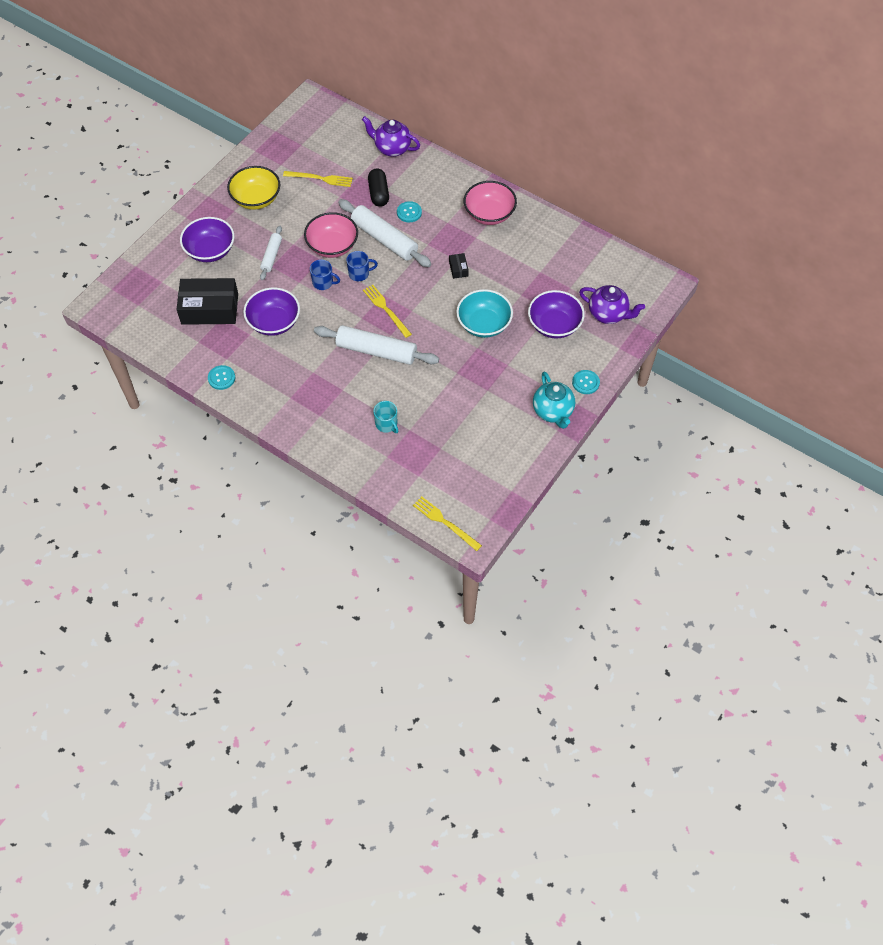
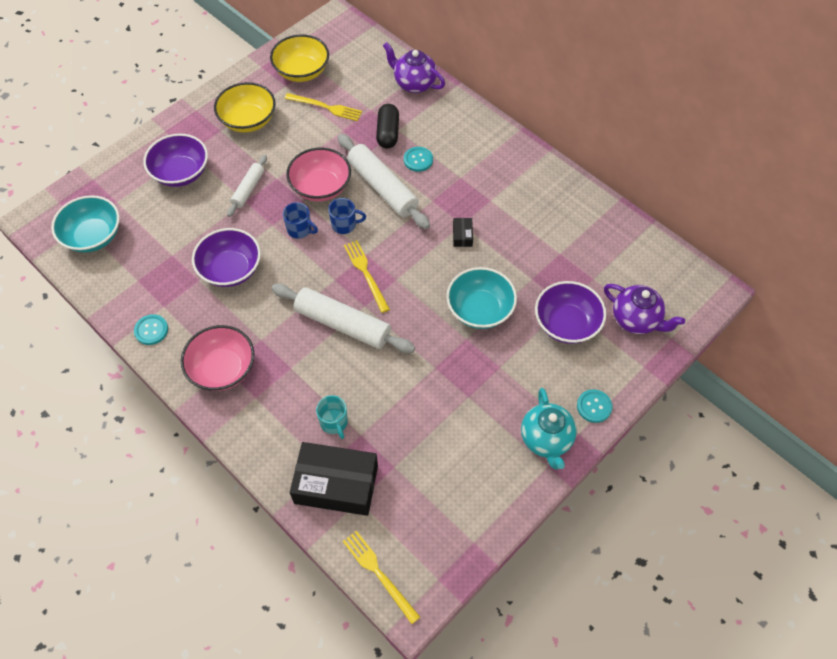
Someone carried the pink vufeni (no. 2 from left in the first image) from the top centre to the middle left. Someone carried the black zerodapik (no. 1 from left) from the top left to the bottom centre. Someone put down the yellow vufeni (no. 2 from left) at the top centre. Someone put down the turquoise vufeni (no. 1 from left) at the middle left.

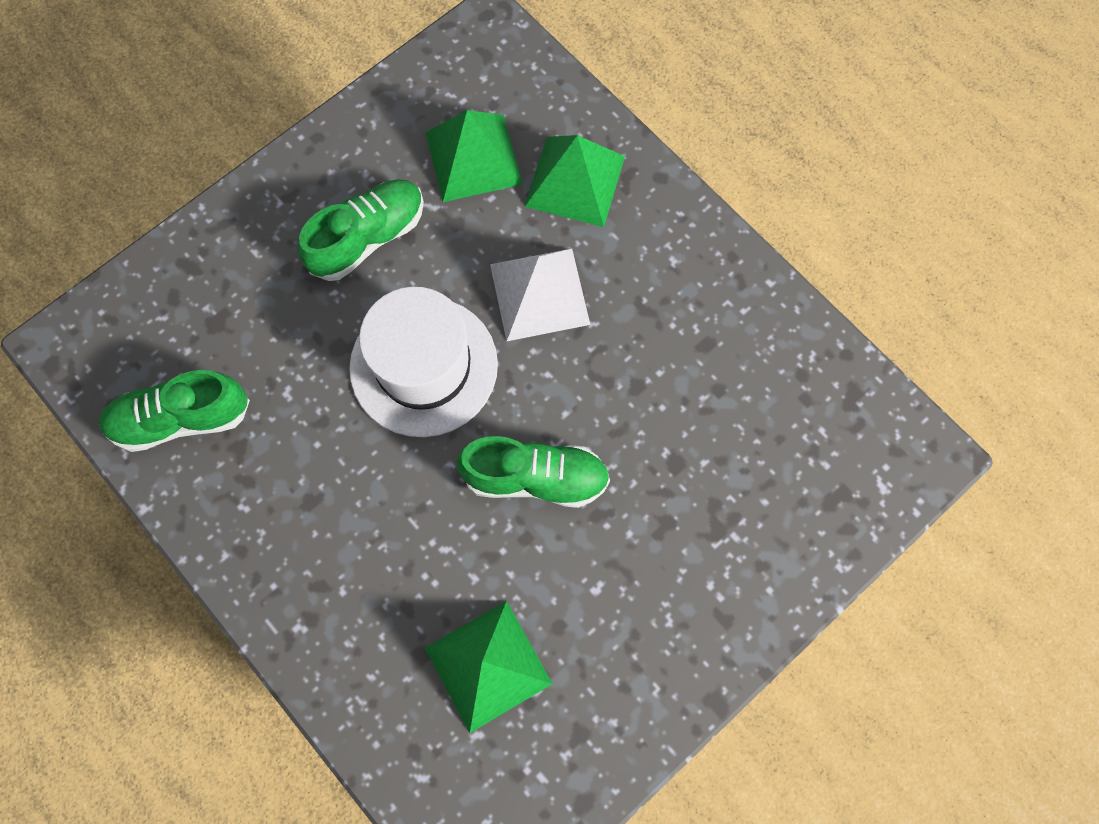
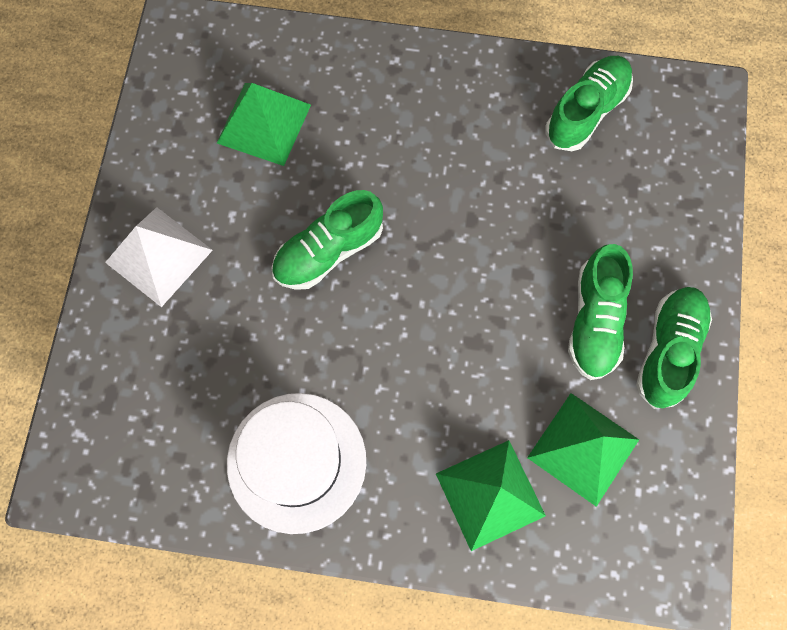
Someone carried the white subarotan from the centre to the middle left. Someone carried the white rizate from the centre to the bottom centre. Someone put down the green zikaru (no. 4 from left) at the middle right.

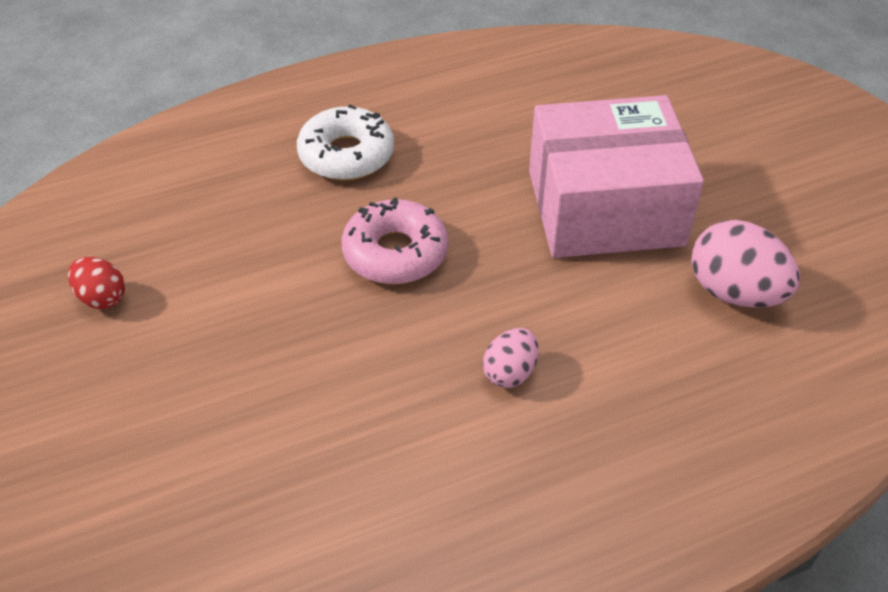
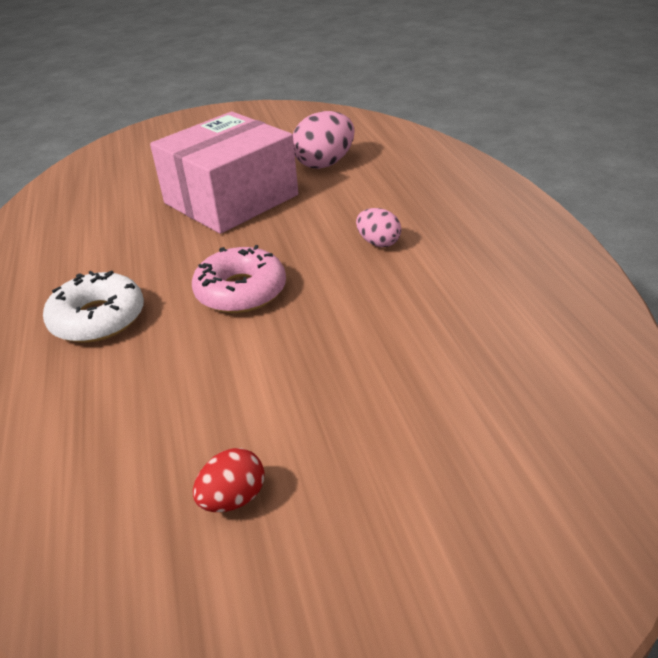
Someone rotated the pink zerodapik at the top right by 45 degrees clockwise.

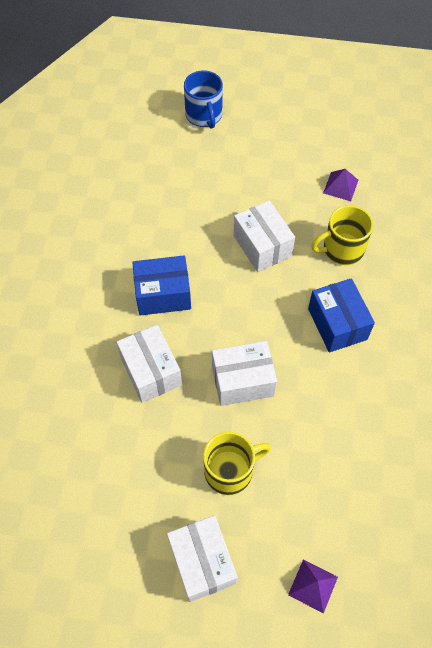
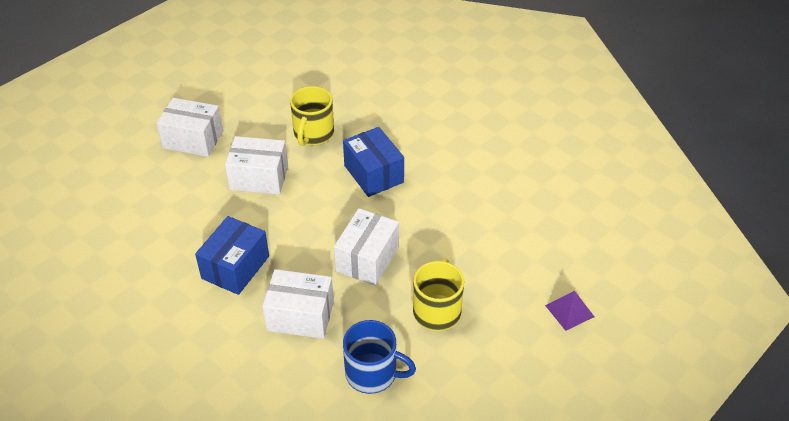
Someone carried the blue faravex from the top centre to the bottom centre. Someone took away the purple subarotan (no. 2 from left) at the top right. Someone rotated the blue zerodapik (no. 2 from left) at the middle right by 45 degrees clockwise. Someone carried the white zerodapik (no. 2 from left in the first image) from the bottom centre to the top left.

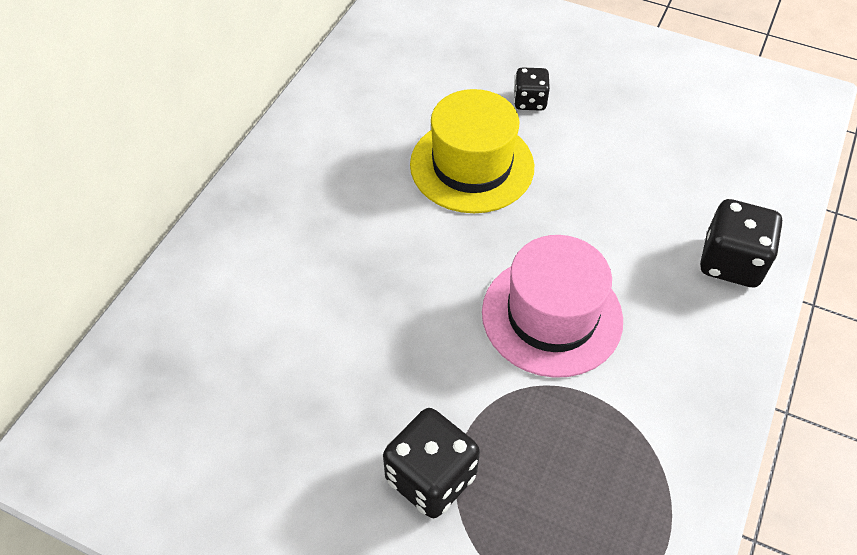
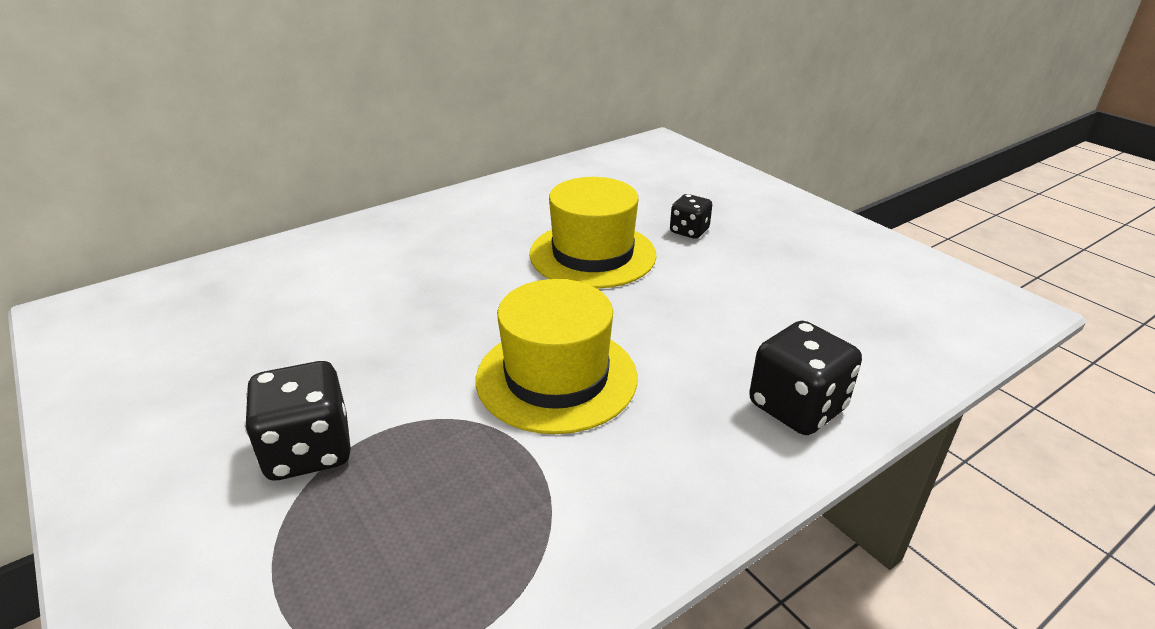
Someone repainted the pink rizate at the centre, which became the yellow rizate (no. 1 from left) at the centre.

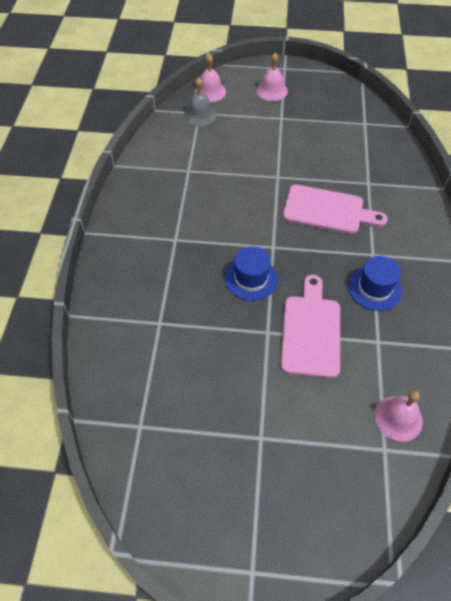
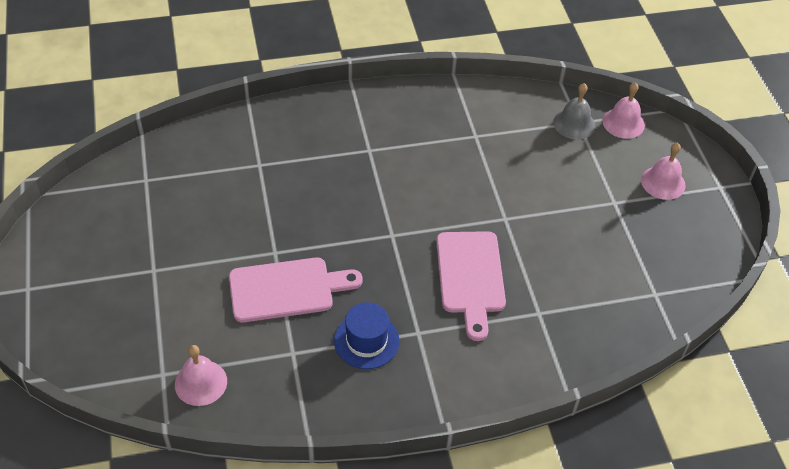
Someone took away the blue rizate (no. 1 from left) at the centre.

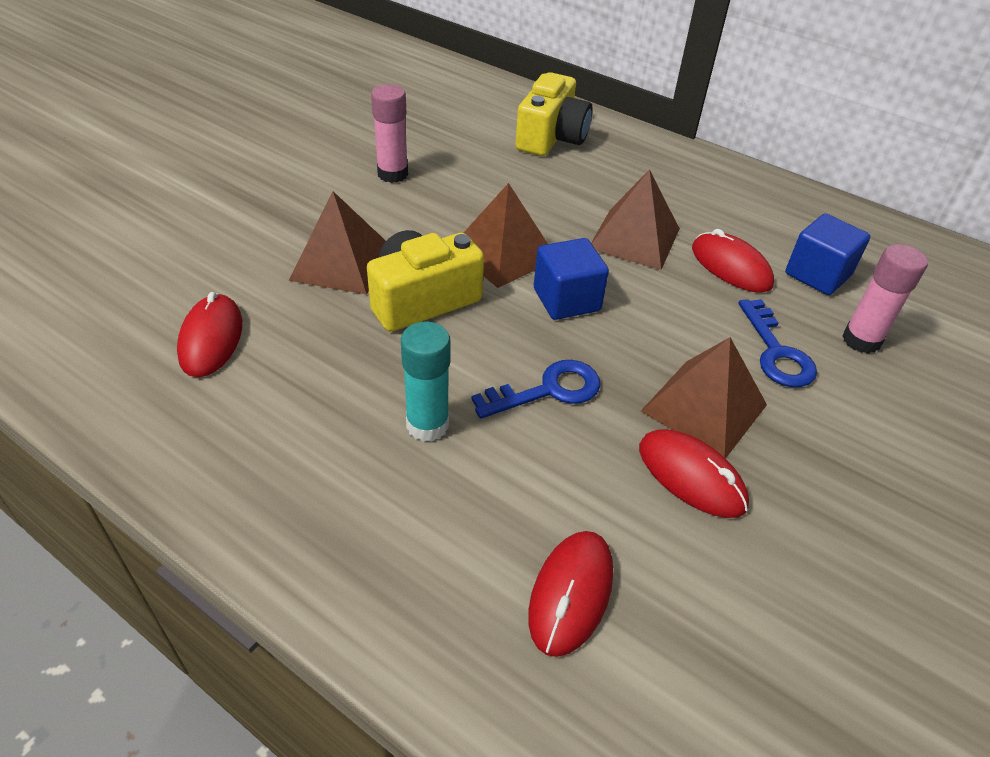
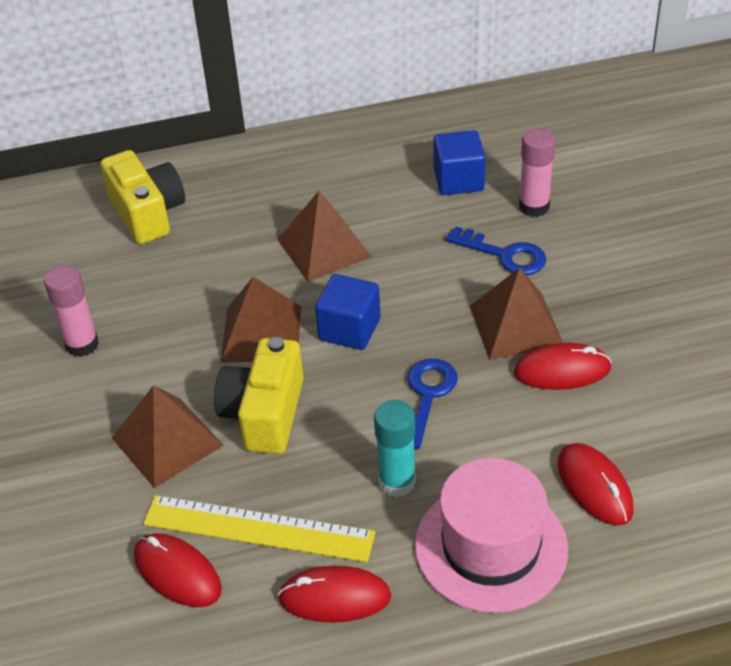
Someone carried the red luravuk (no. 4 from left in the first image) from the middle right to the bottom centre. Someone put down the pink rizate at the bottom right. Someone put down the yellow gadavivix at the bottom centre.

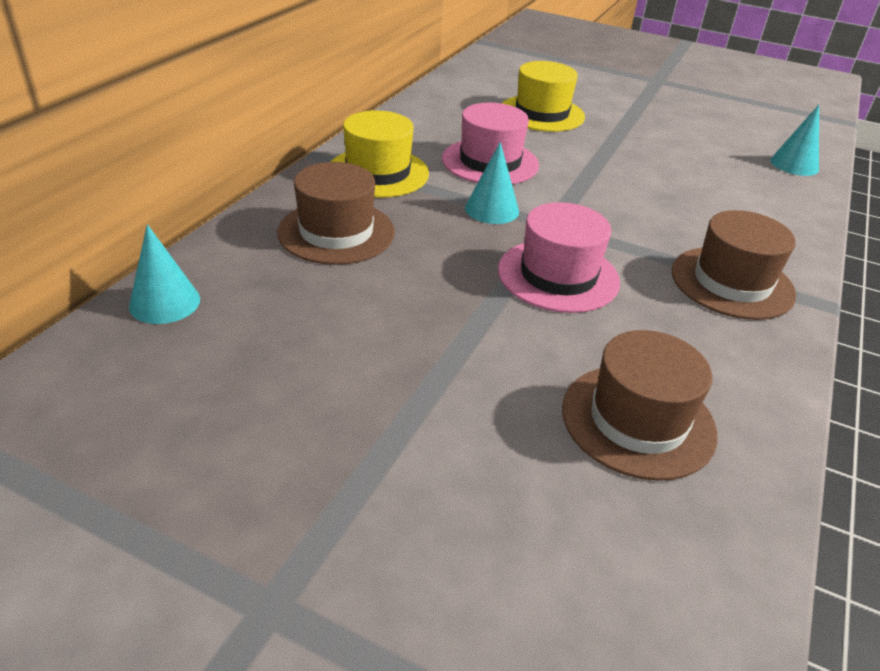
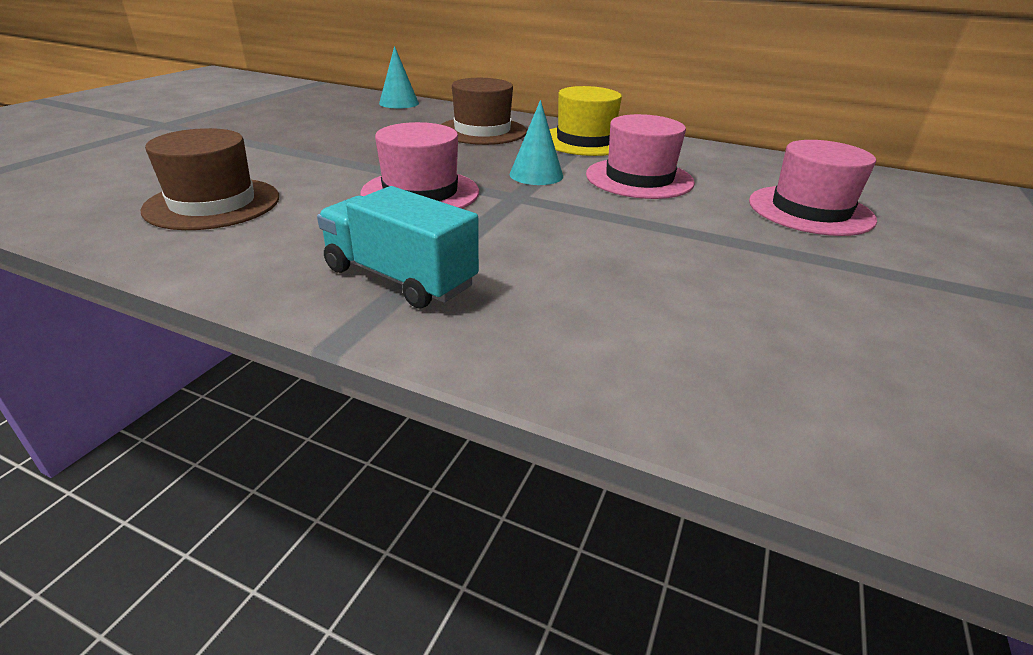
Someone repainted the yellow rizate (no. 2 from left) at the top centre, which became the pink rizate (no. 3 from left) at the top right. Someone took away the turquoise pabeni (no. 3 from left) at the top right. Someone swapped the brown rizate (no. 3 from left) at the middle right for the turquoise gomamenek at the centre.

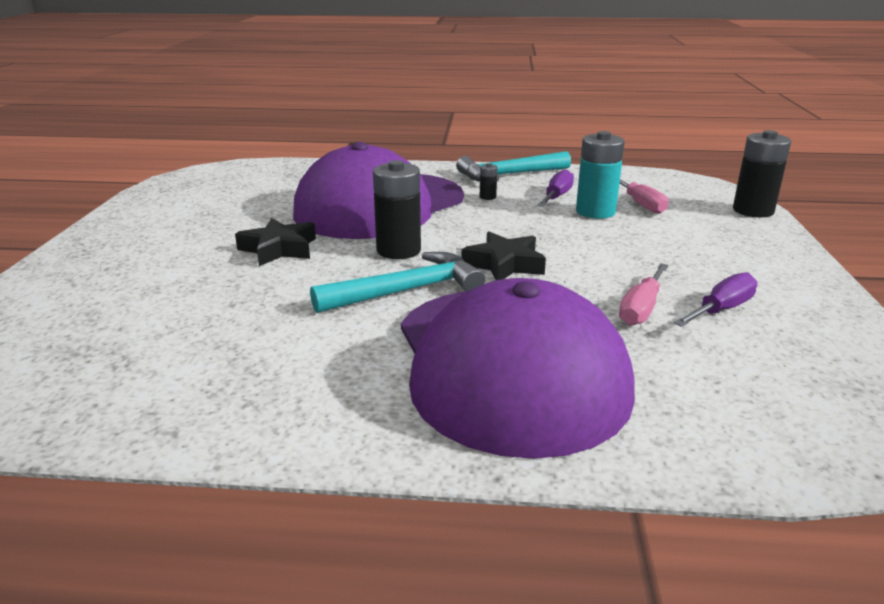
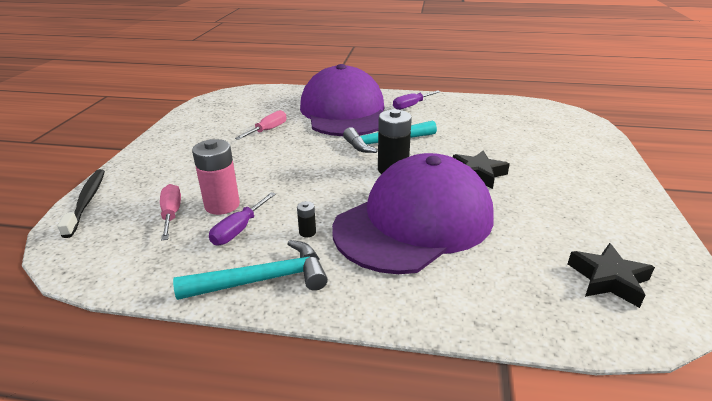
Someone swapped the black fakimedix (no. 3 from left) at the top right for the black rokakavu at the middle left. Someone repainted the turquoise fakimedix at the top right, which became the pink fakimedix at the middle left. Someone carried the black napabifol (no. 2 from left) from the centre to the bottom right. Someone carried the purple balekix (no. 2 from left) from the middle right to the top centre.

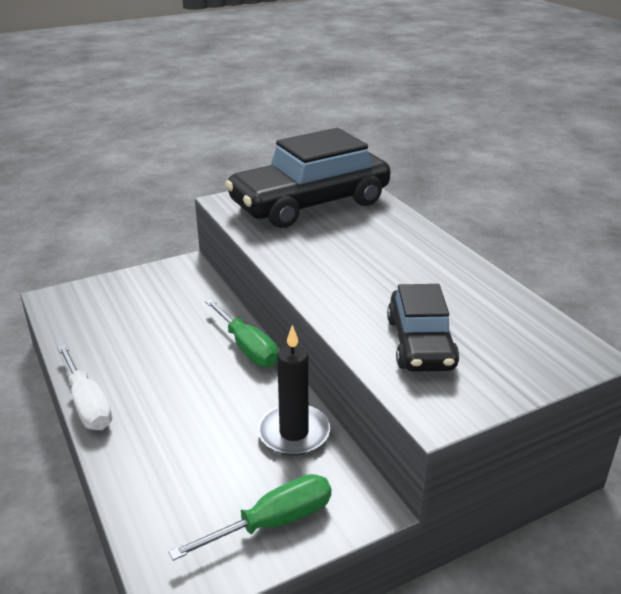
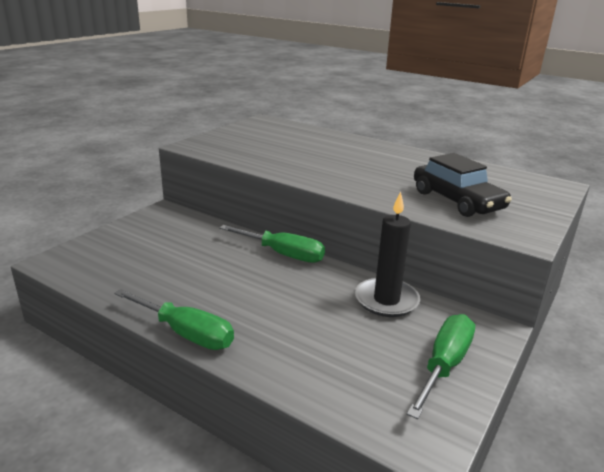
Someone took away the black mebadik (no. 1 from left) at the top centre. Someone repainted the white balekix at the middle left, which became the green balekix (no. 1 from left) at the bottom left.

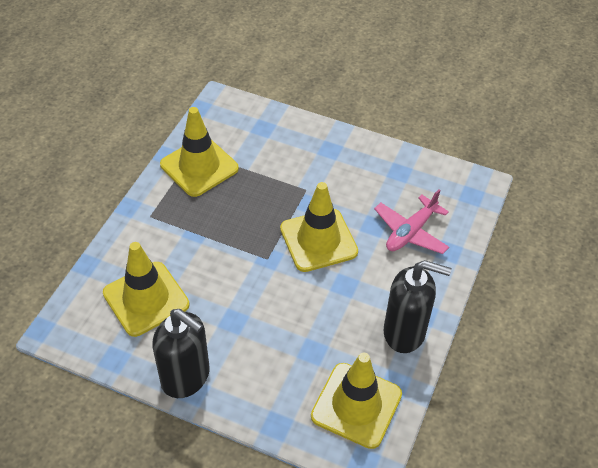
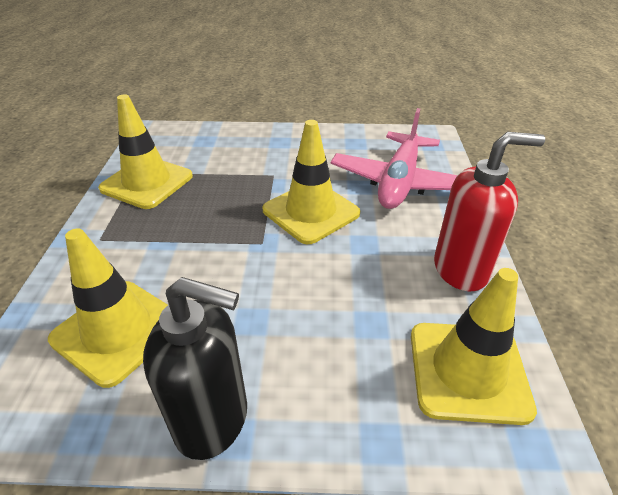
Someone scaled the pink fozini at the middle right by 1.51. Someone repainted the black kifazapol (no. 2 from left) at the middle right, which became the red kifazapol at the middle right.

